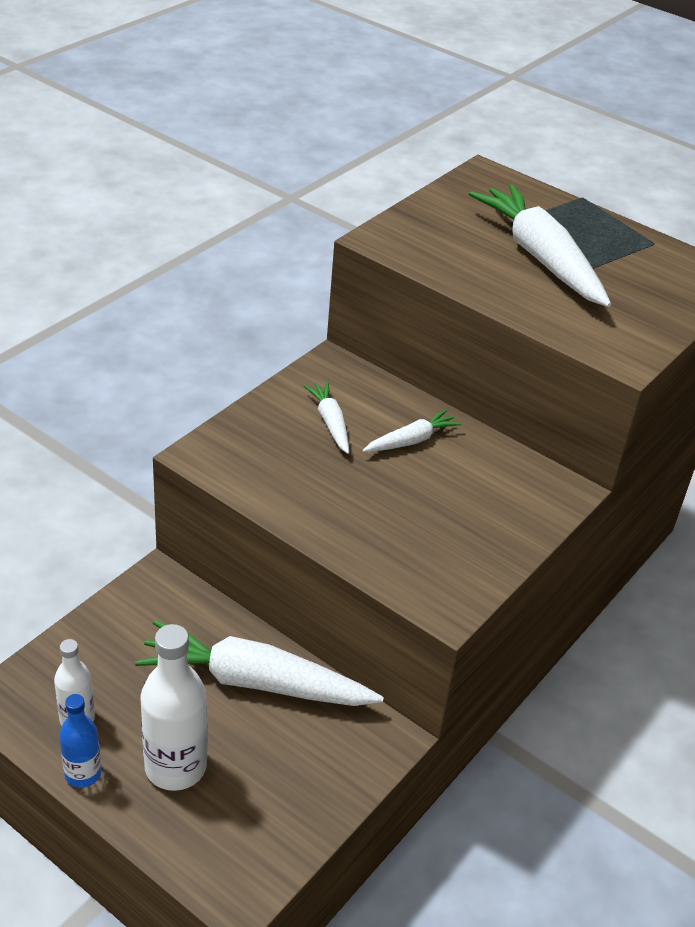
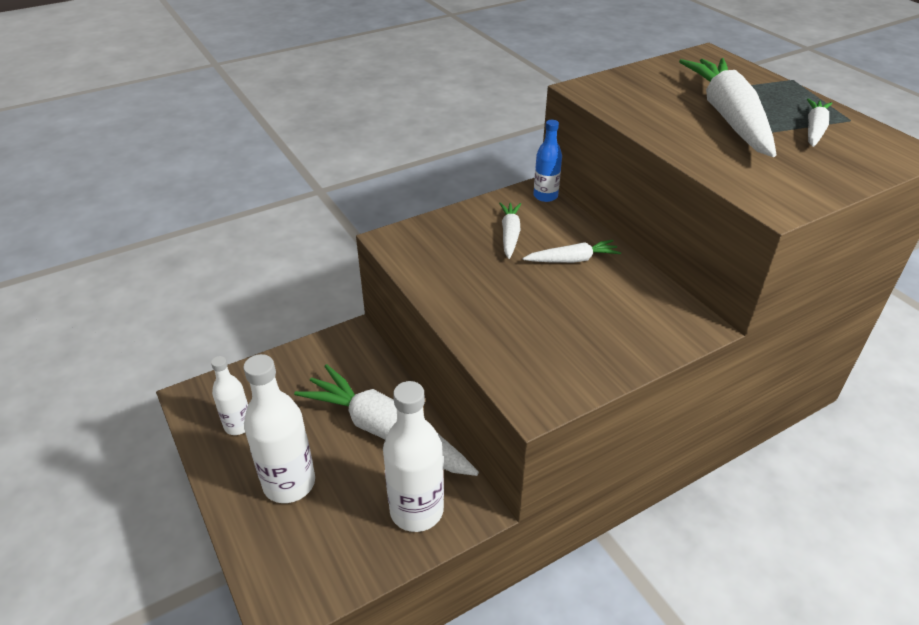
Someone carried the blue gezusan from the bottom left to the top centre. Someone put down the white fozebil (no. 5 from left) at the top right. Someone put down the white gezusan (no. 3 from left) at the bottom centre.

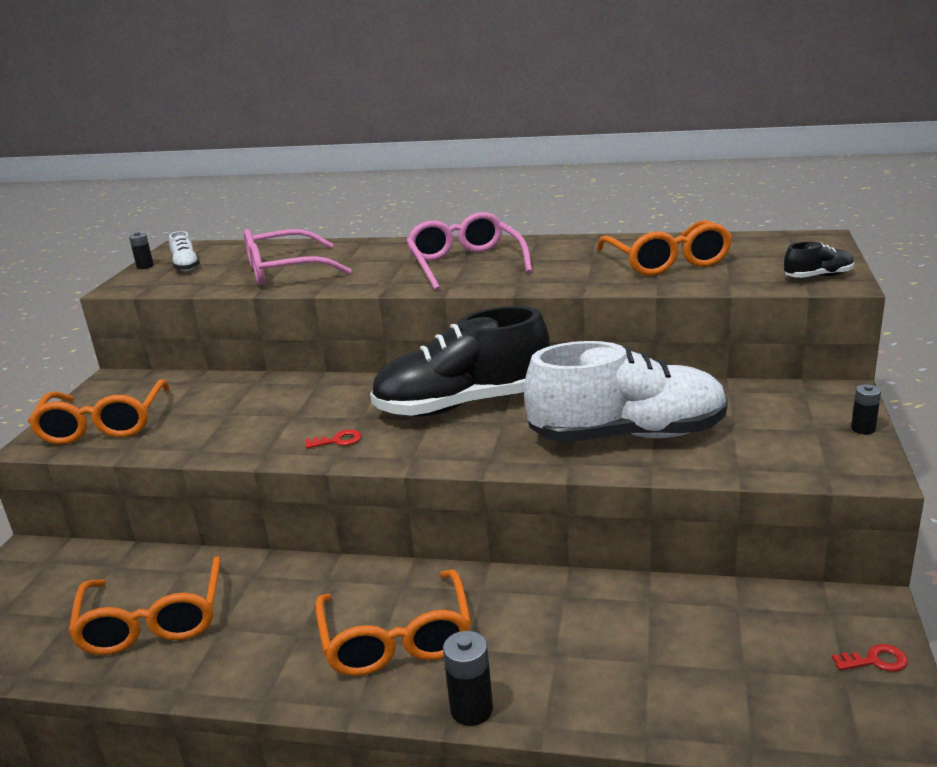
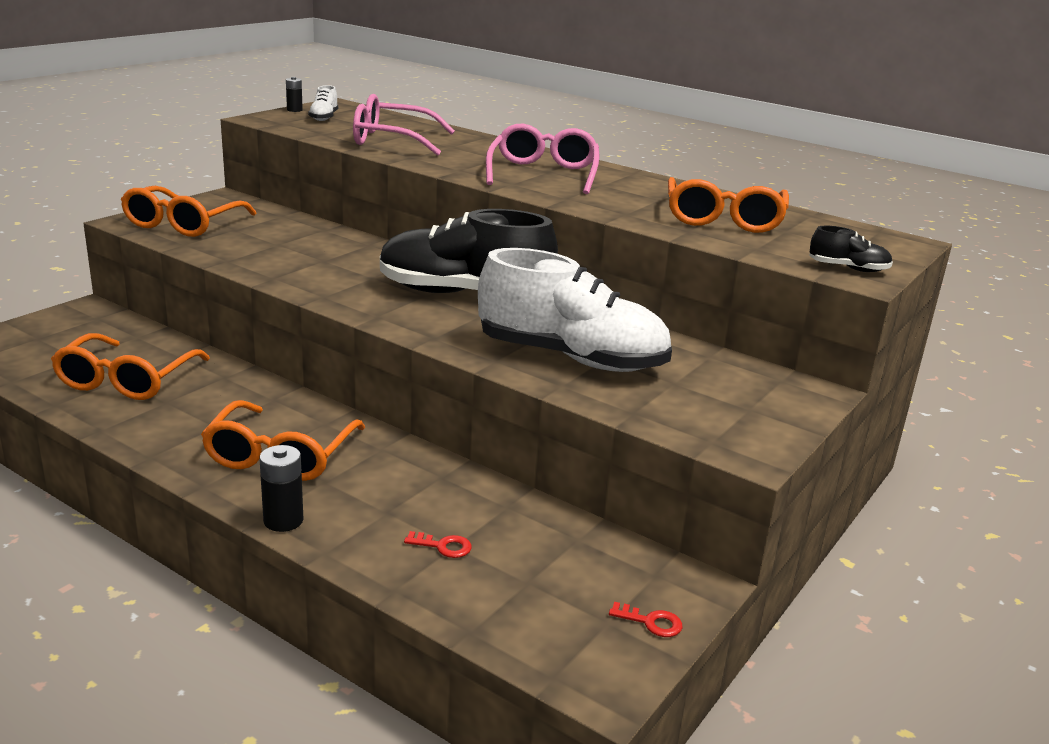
Someone took away the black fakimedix (no. 3 from left) at the middle right. Someone carried the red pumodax (no. 1 from left) from the centre to the bottom centre.

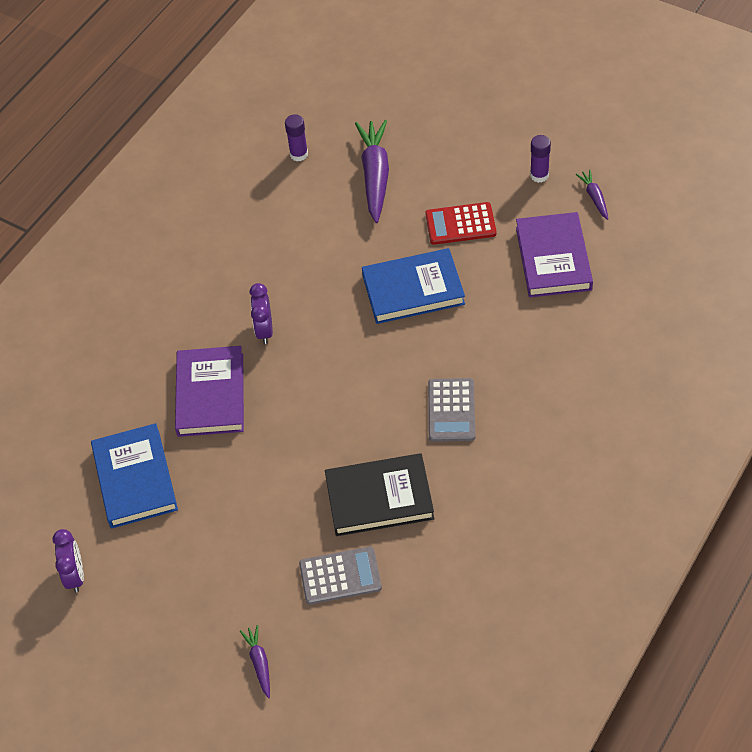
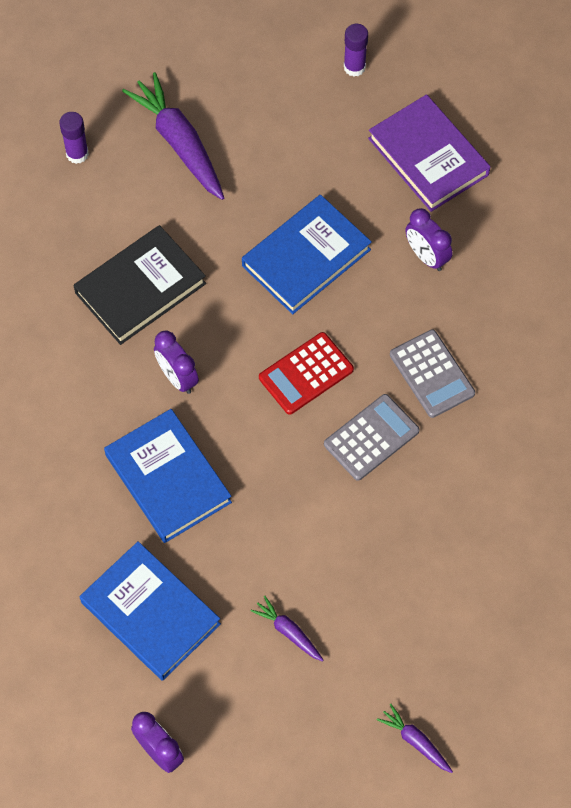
Someone carried the purple fozebil (no. 3 from left in the first image) from the top right to the bottom centre. Someone carried the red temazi from the top centre to the centre. Someone repainted the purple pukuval (no. 1 from left) at the middle left, which became the blue pukuval (no. 2 from left) at the middle left. Someone carried the black pukuval from the centre to the middle left. Someone carried the grey temazi (no. 1 from left) from the bottom centre to the centre. Someone put down the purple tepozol (no. 3 from left) at the top right.

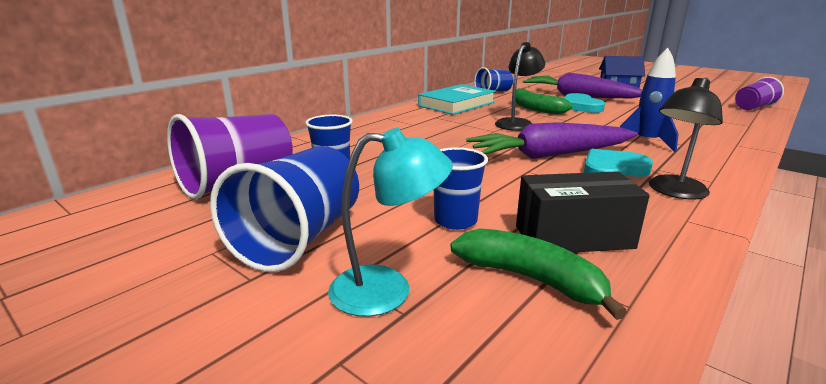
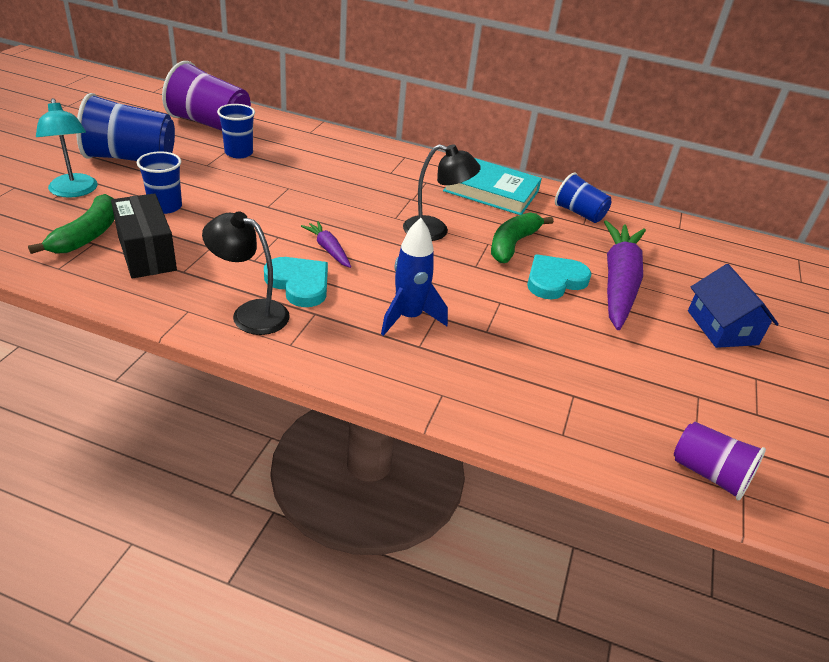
Someone scaled the purple fozebil (no. 1 from left) at the middle right by 0.46.

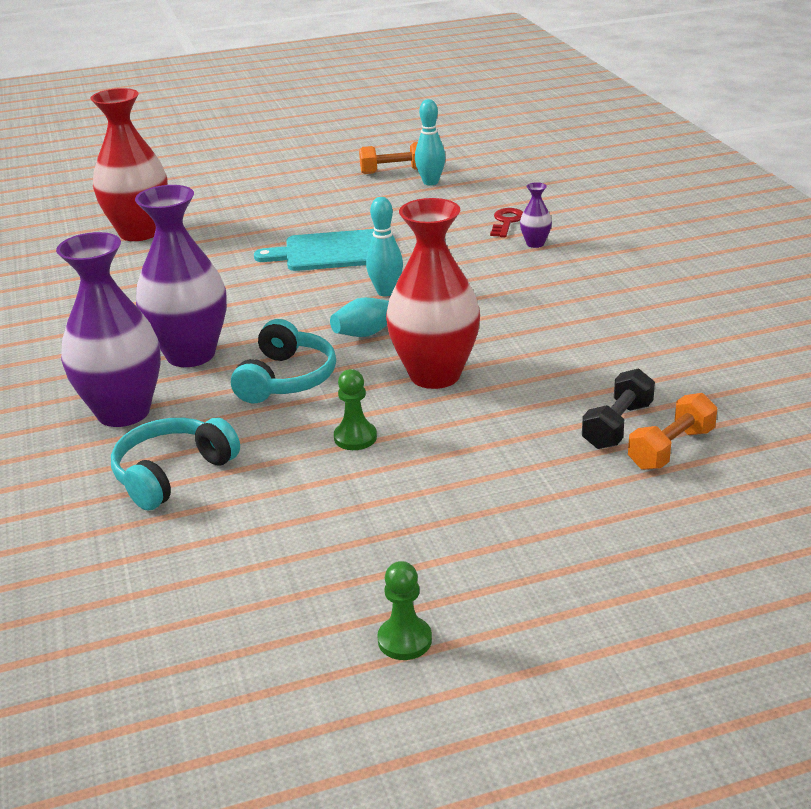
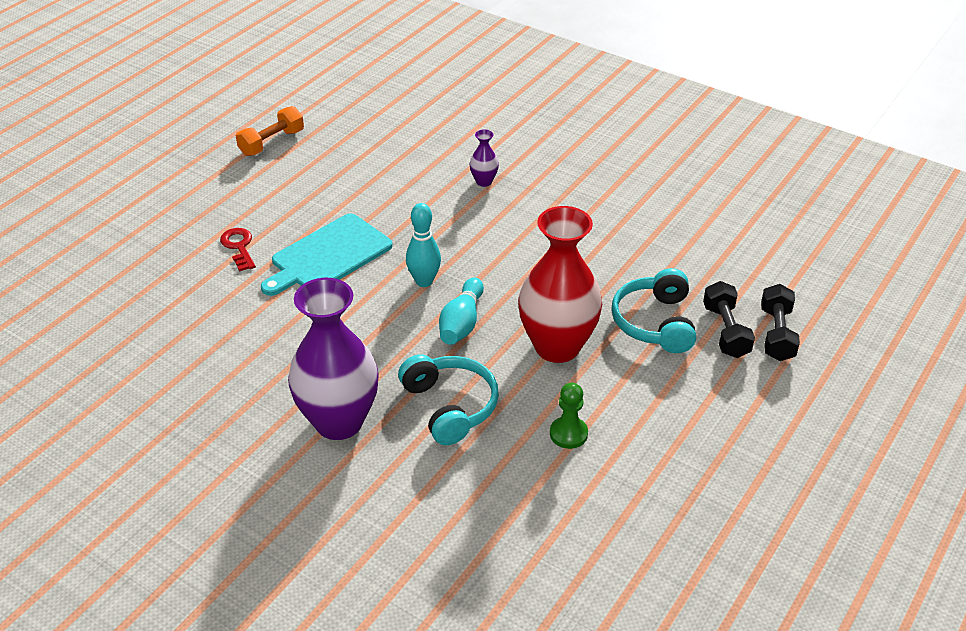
Someone took away the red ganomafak (no. 1 from left) at the top left. Someone took away the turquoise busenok (no. 3 from left) at the top centre. Someone carried the red pumodax from the top centre to the middle left. Someone took away the purple ganomafak (no. 1 from left) at the middle left. Someone repainted the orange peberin (no. 2 from left) at the middle right, which became the black peberin (no. 2 from left) at the middle right. Someone carried the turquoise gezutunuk (no. 1 from left in the first image) from the middle left to the middle right. Someone took away the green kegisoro (no. 2 from left) at the bottom centre.

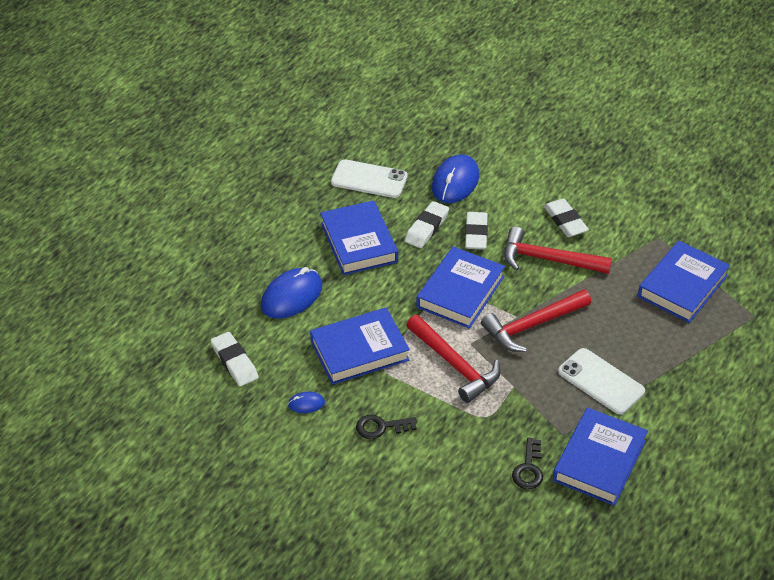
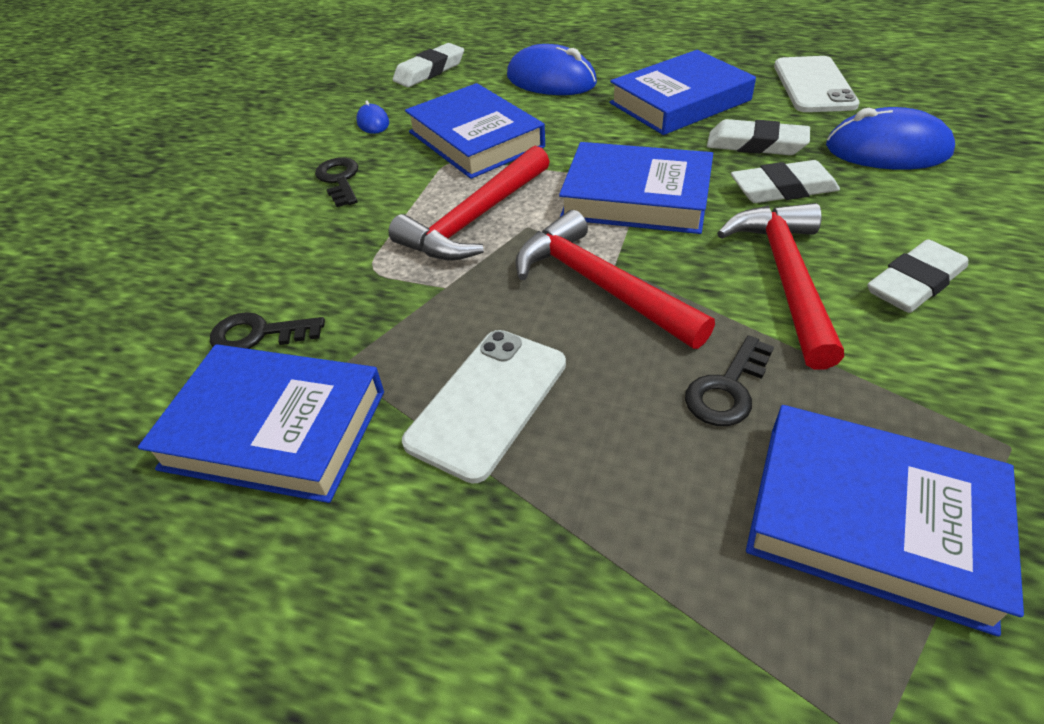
Someone put down the black pumodax (no. 3 from left) at the middle right.

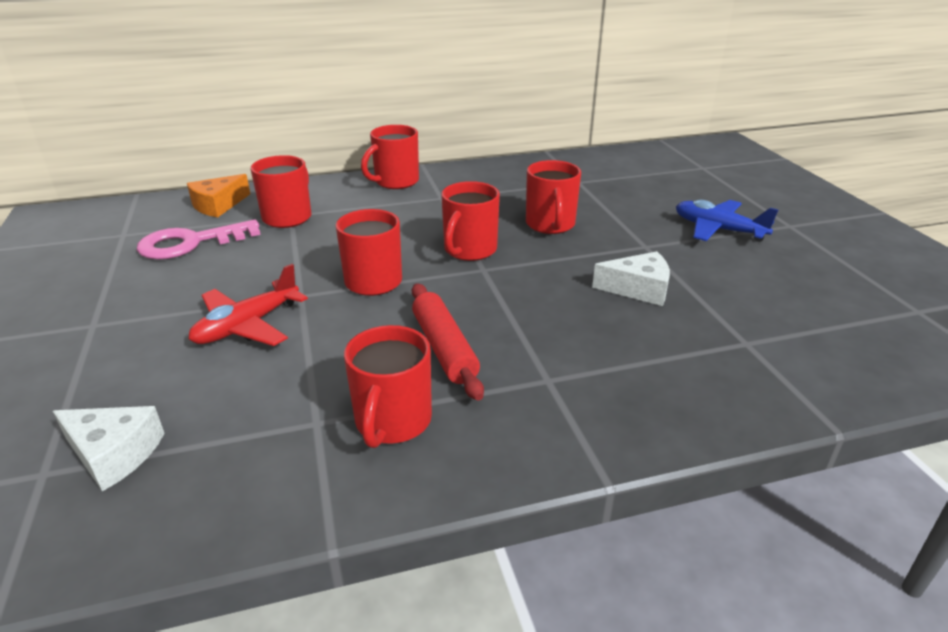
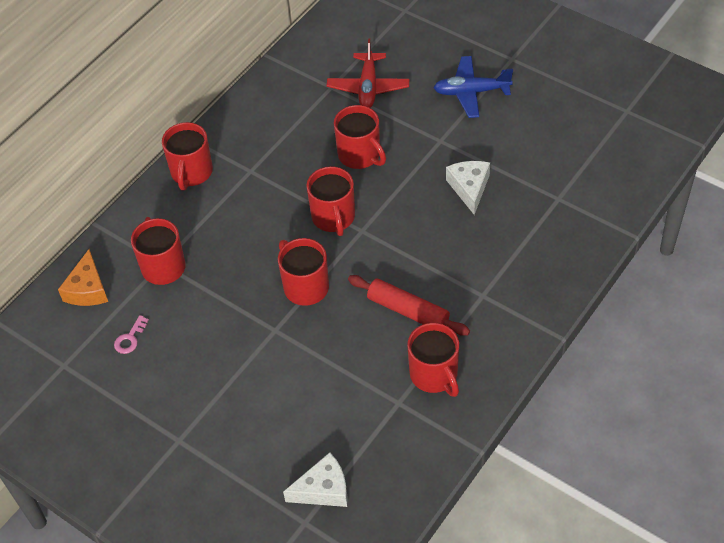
Someone scaled the pink pumodax at the middle left by 0.45. Someone rotated the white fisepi (no. 2 from left) at the centre by 60 degrees counterclockwise. Someone carried the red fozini from the middle left to the top centre.

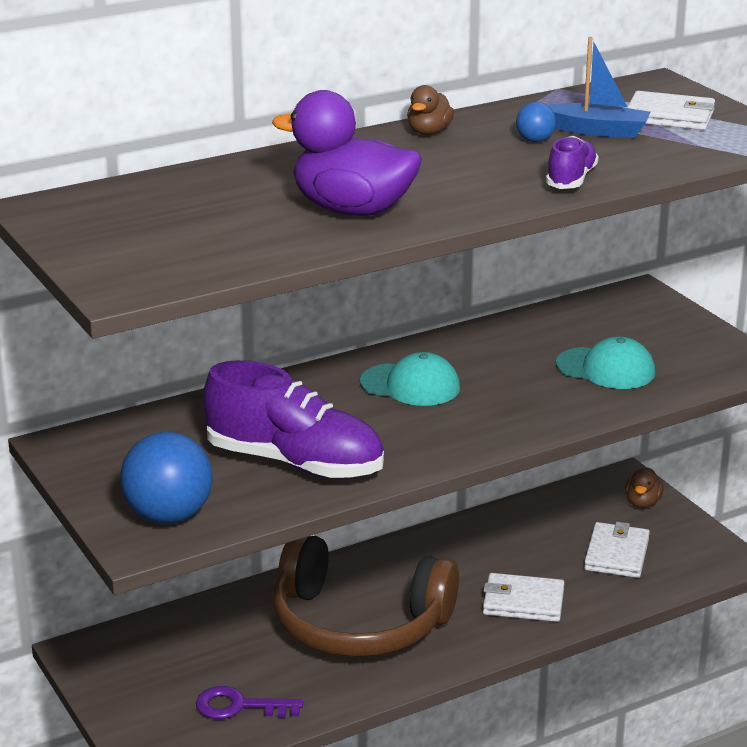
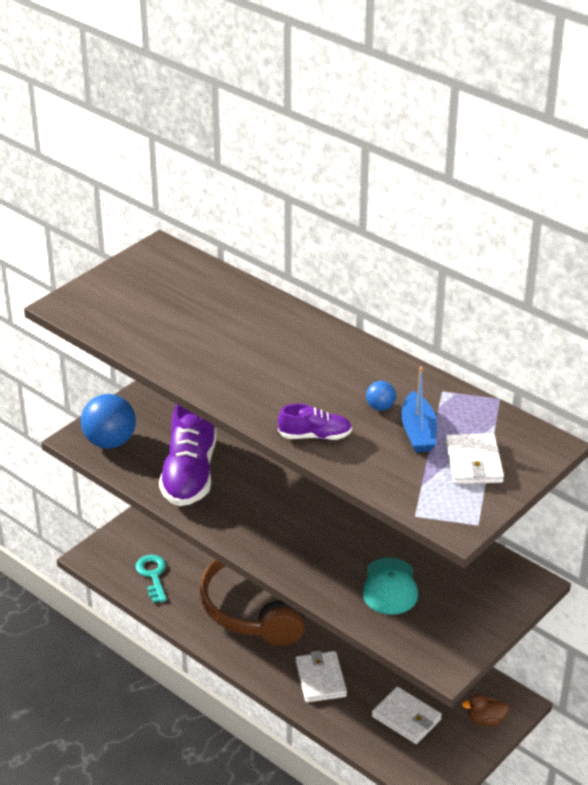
Someone took away the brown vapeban (no. 1 from left) at the top centre. Someone took away the purple vapeban at the top centre. Someone took away the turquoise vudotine (no. 1 from left) at the centre. Someone rotated the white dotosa (no. 2 from left) at the bottom right by 45 degrees clockwise. Someone repainted the purple pumodax at the bottom centre, which became the turquoise pumodax at the bottom left.

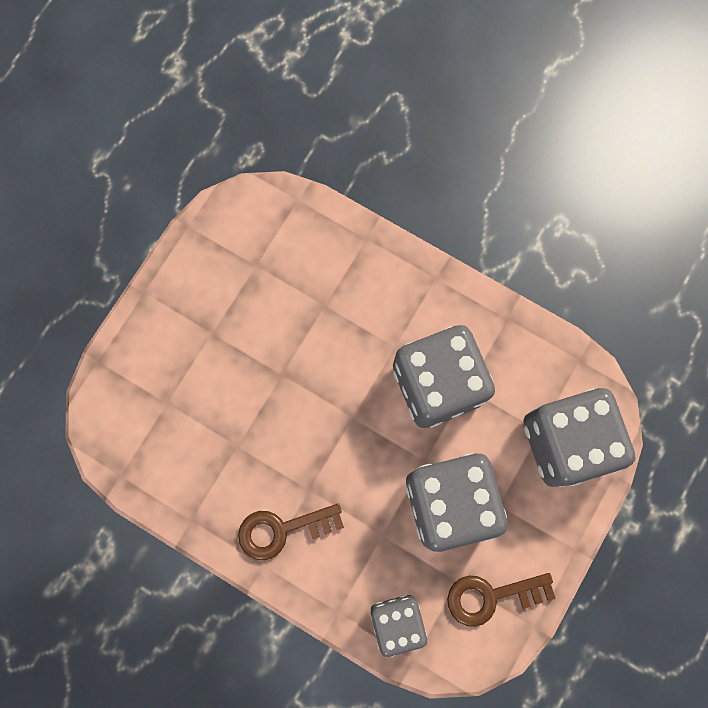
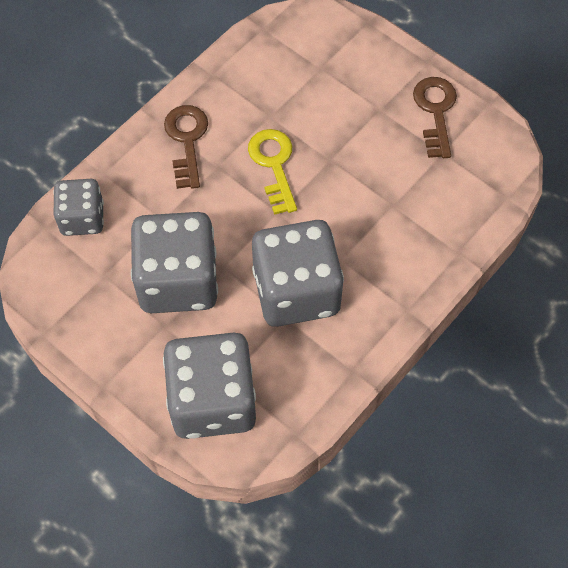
Someone carried the brown pumodax (no. 2 from left) from the bottom right to the top right. Someone put down the yellow pumodax at the top centre.

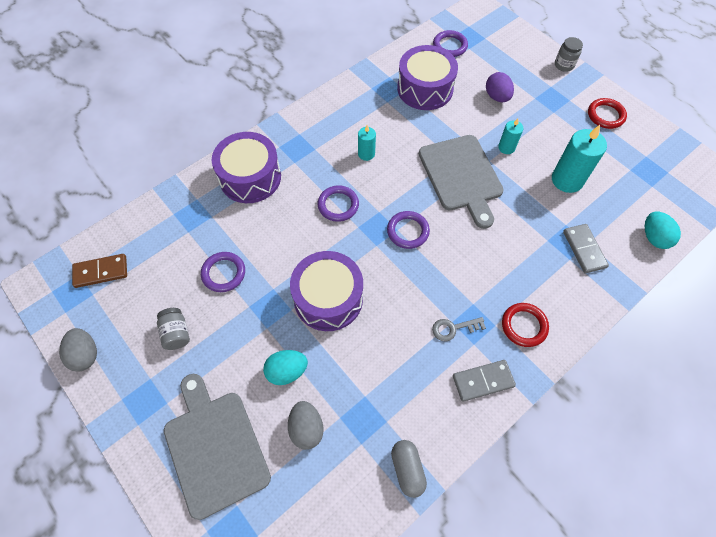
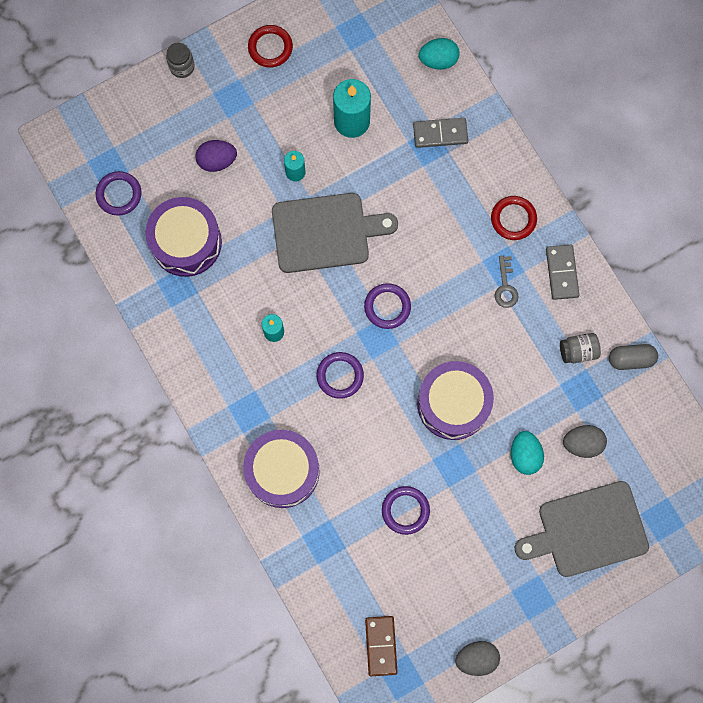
Someone carried the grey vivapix (no. 1 from left in the first image) from the middle left to the middle right.

